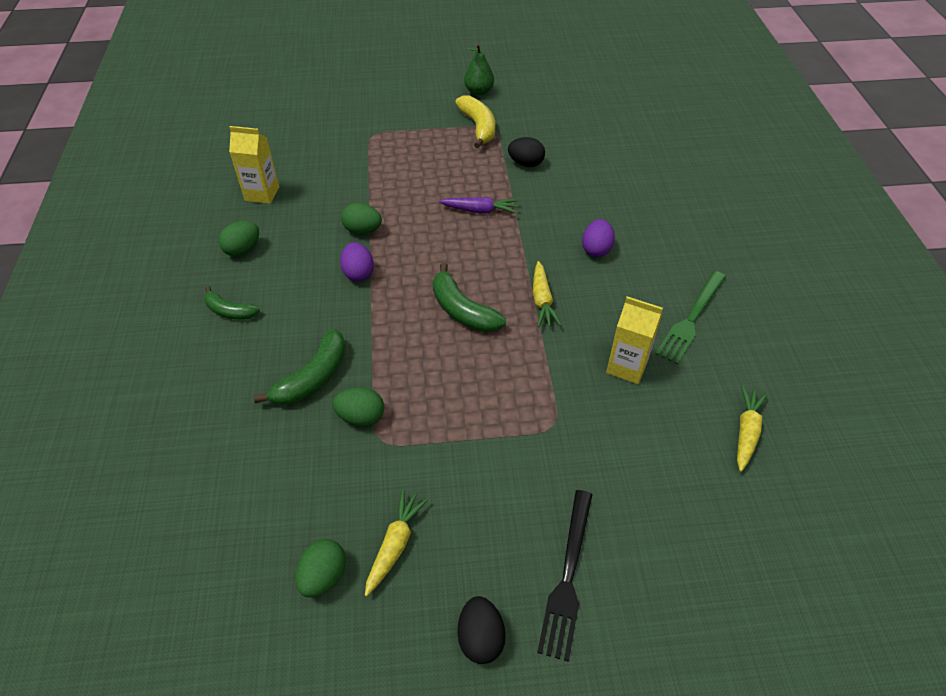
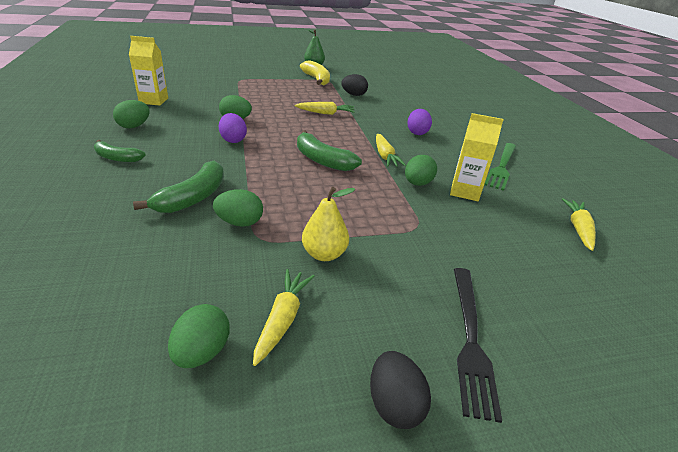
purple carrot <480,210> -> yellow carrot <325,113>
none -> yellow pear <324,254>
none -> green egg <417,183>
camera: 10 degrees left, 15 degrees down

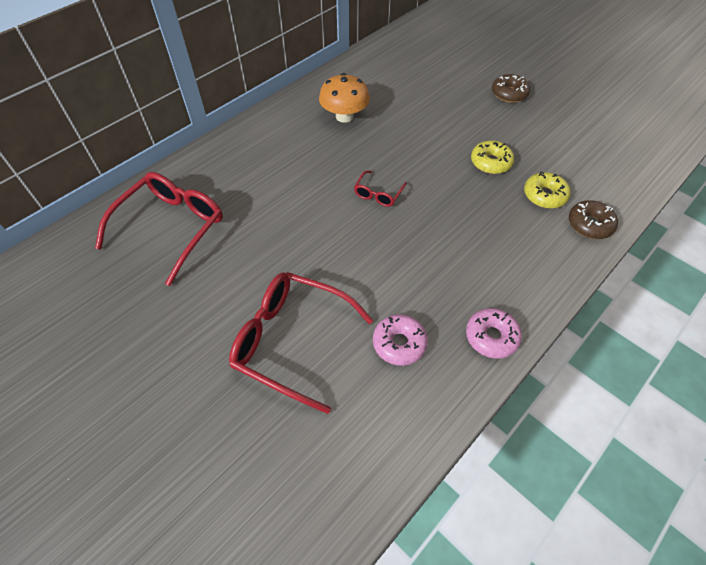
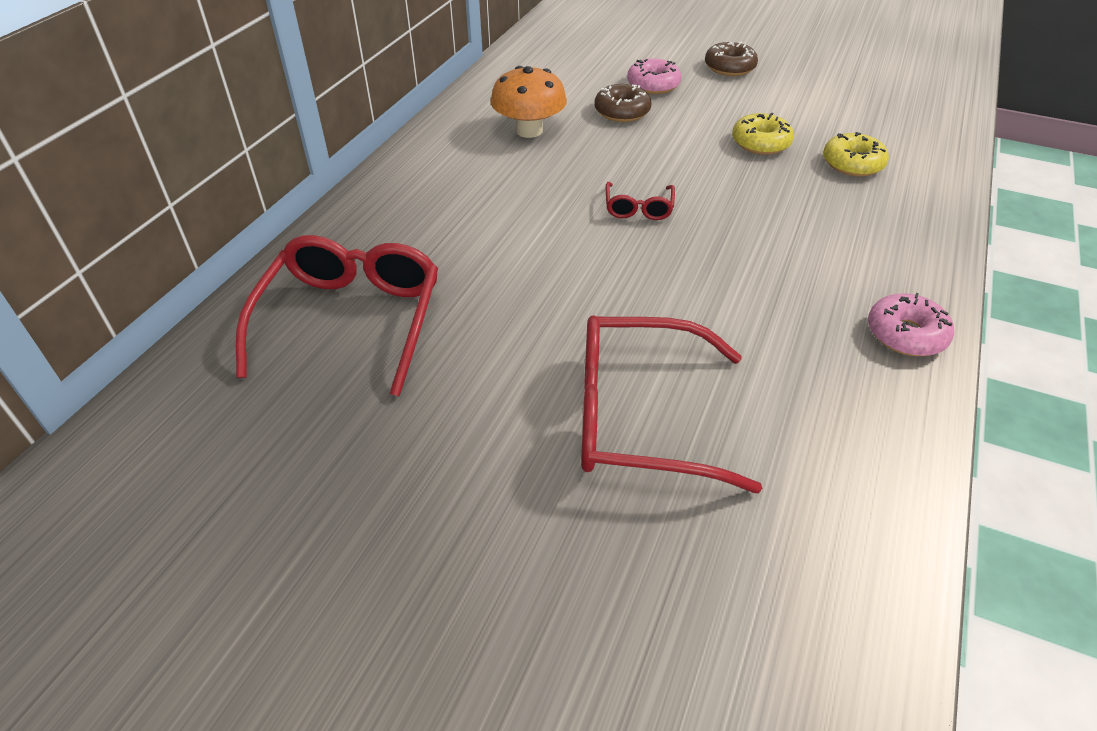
brown donut <590,224> -> brown donut <622,112>, move
pink donut <399,343> -> pink donut <653,85>, move
camera: 20 degrees left, 10 degrees down

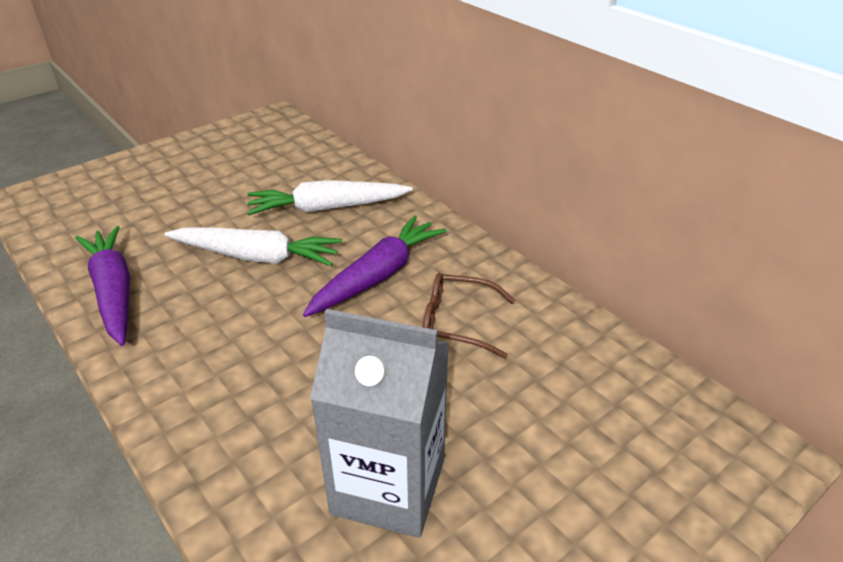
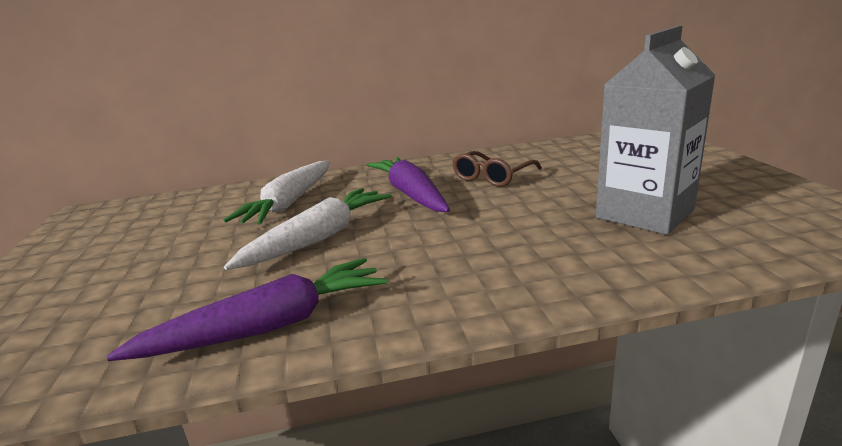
purple carrot <114,292> -> purple carrot <268,326>, 150 degrees clockwise
camera: 60 degrees left, 15 degrees down

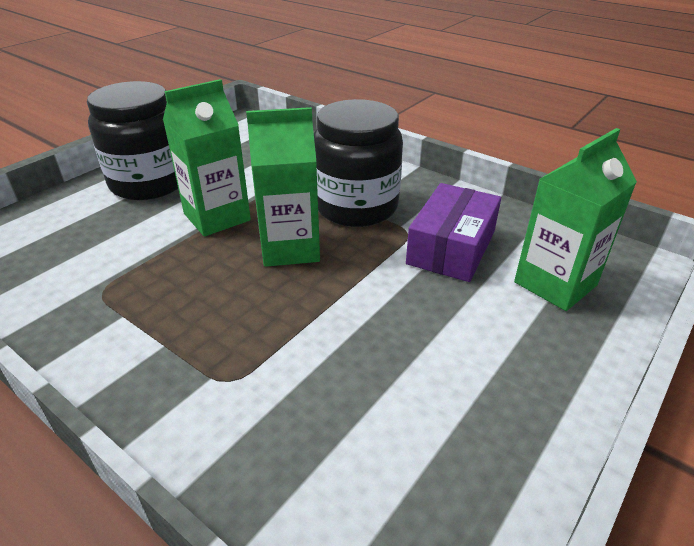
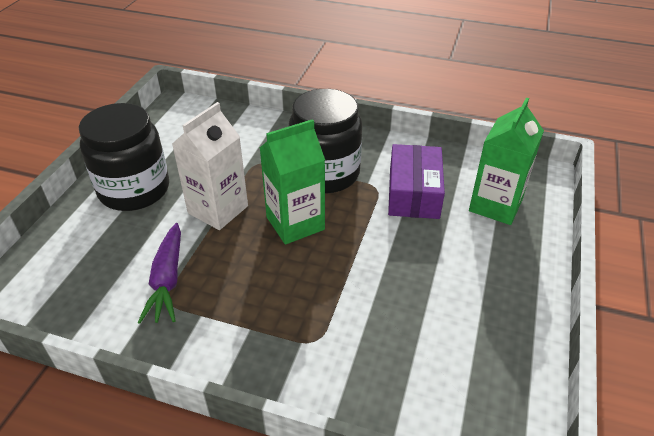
none -> purple carrot <167,280>
green carton <217,217> -> white carton <218,209>
camera: 20 degrees left, 5 degrees up

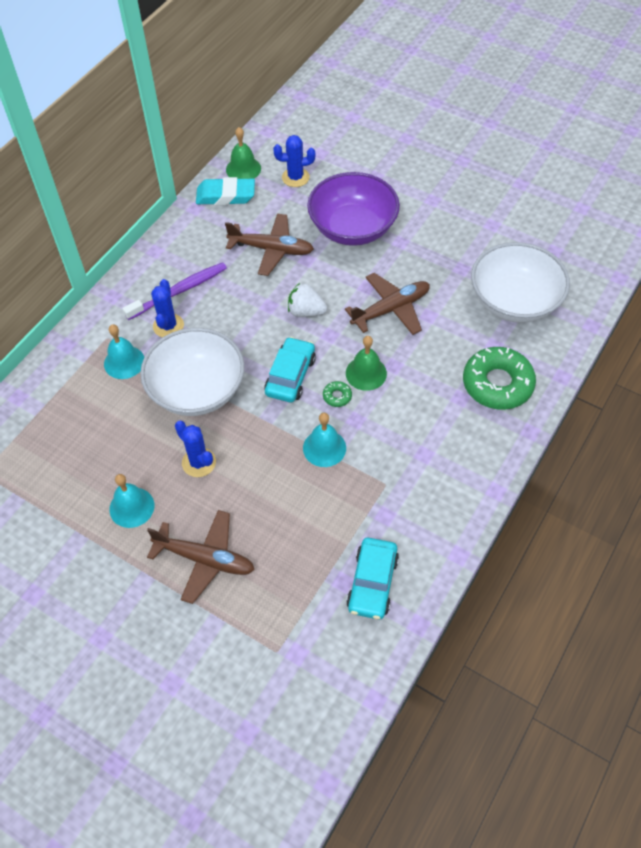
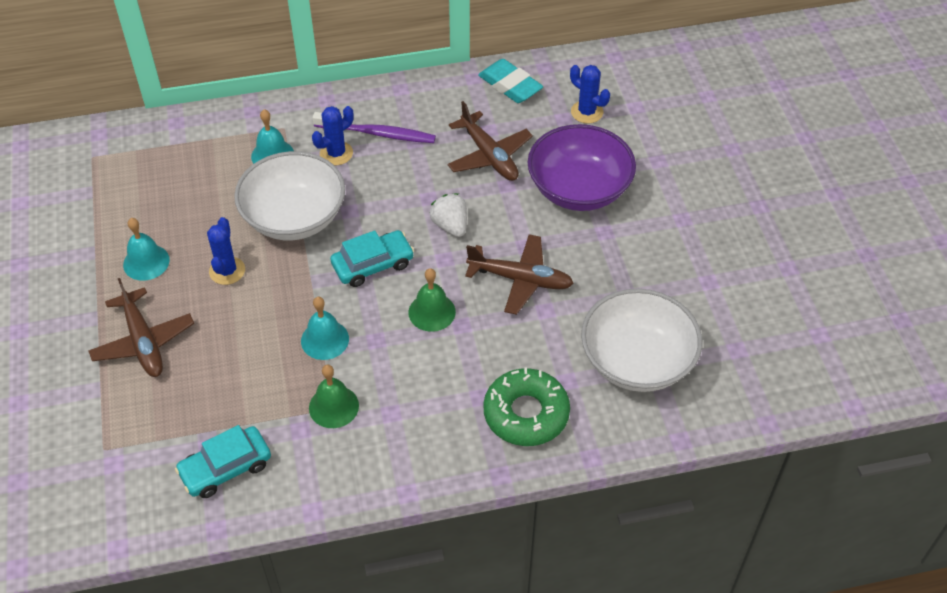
green bell <243,169> -> green bell <333,406>, move
green donut <337,396> -> none
camera: 45 degrees right, 5 degrees down

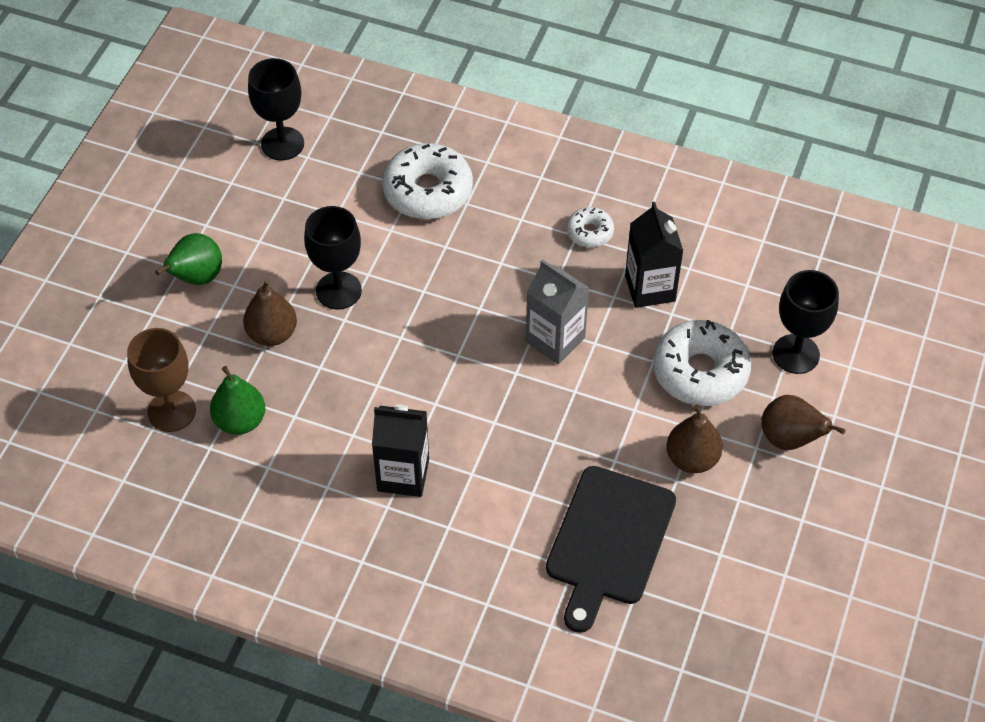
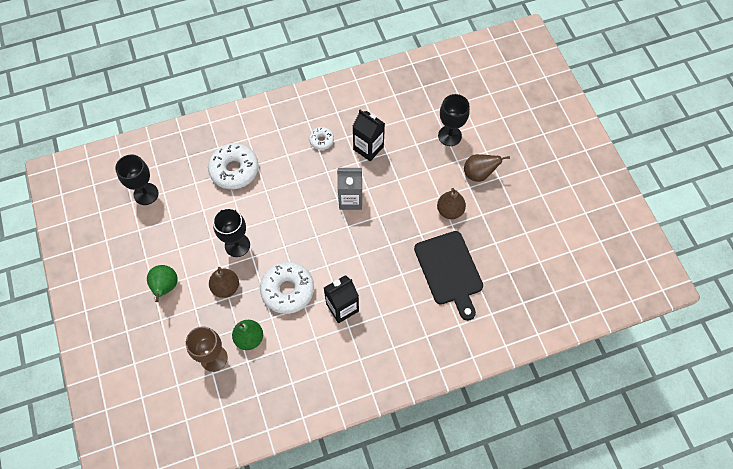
white donut <700,372> -> white donut <287,290>, move
camera: 40 degrees left, 10 degrees up

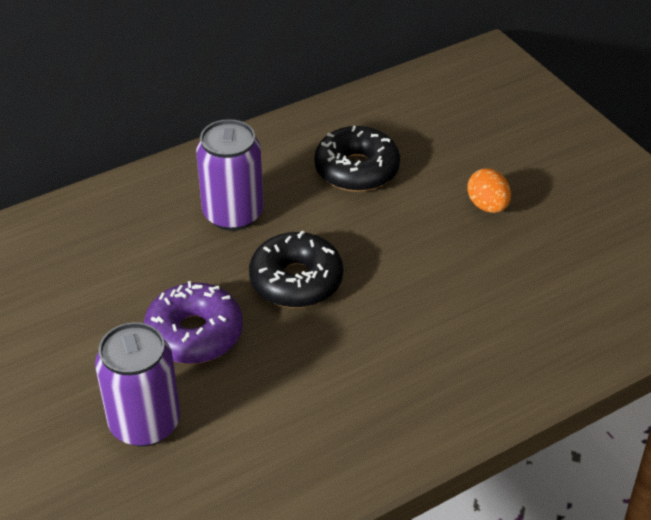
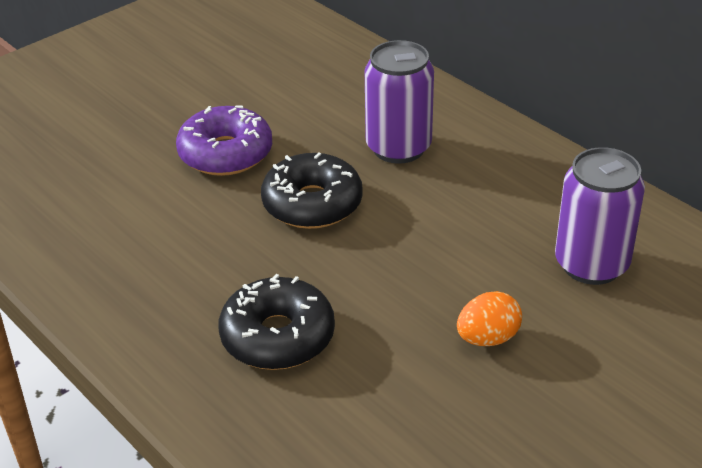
black donut <357,170> -> black donut <277,336>, move
purple can <145,423> -> purple can <591,264>, move
camera: 80 degrees right, 5 degrees down

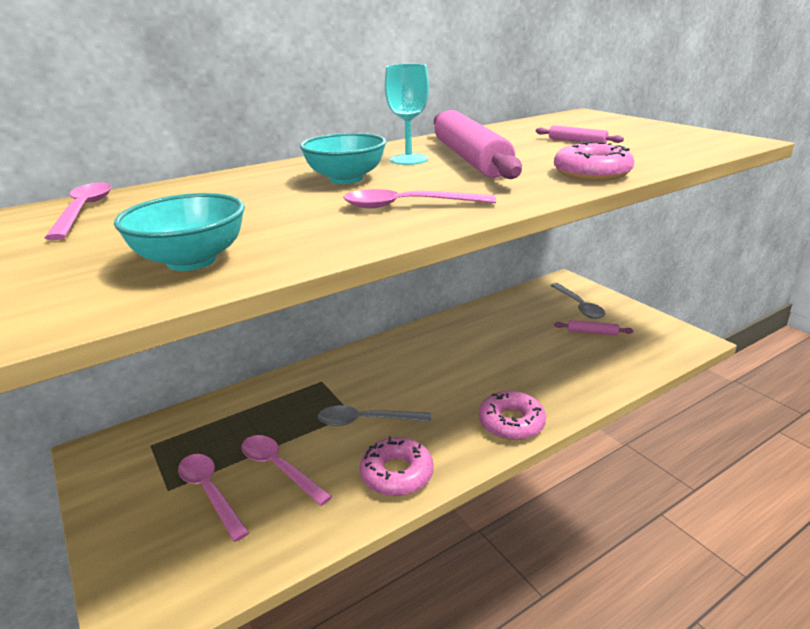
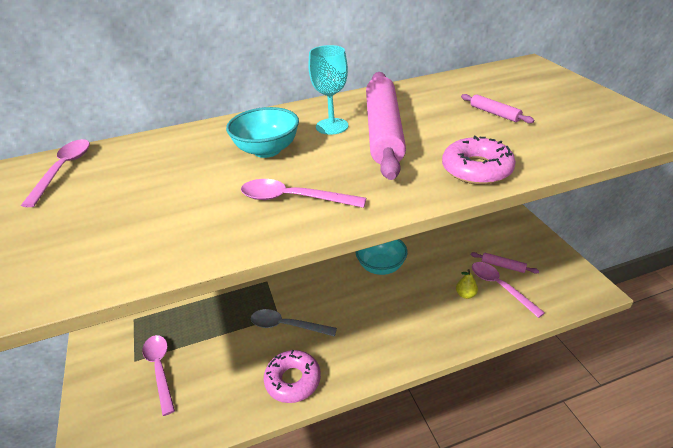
turquoise bowl <191,261> -> turquoise bowl <381,266>, move
none -> yellow pear <465,294>
pink spoon <279,468> -> pink spoon <500,287>, move
pink donut <511,422> -> none
grey spoon <579,306> -> none
camera: 15 degrees right, 10 degrees up

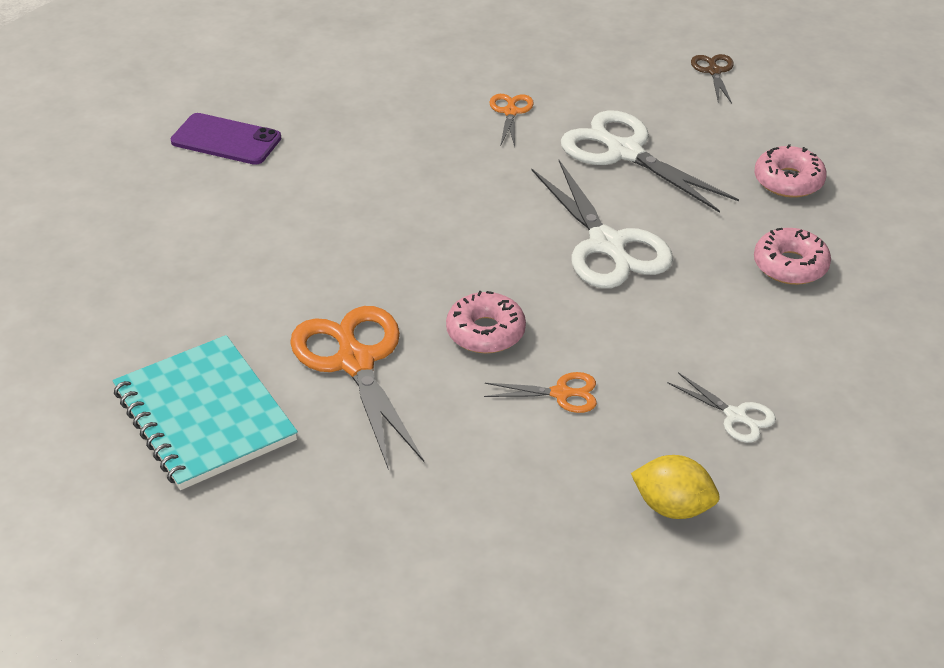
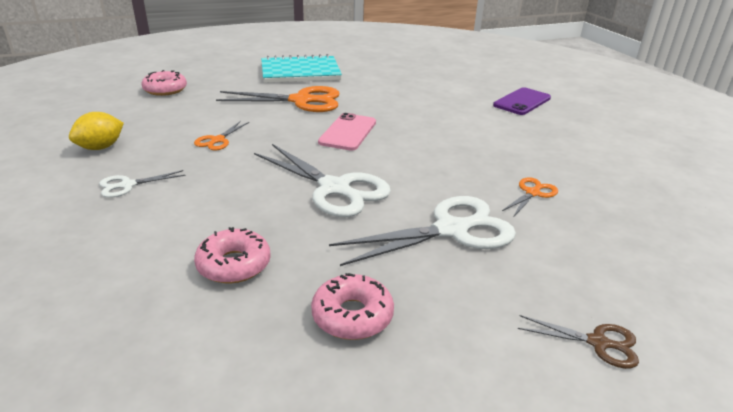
pink donut <485,332> -> pink donut <165,90>, move
white scissors <607,245> -> white scissors <334,188>, 135 degrees counterclockwise
none -> pink phone <348,132>
orange scissors <510,112> -> orange scissors <532,193>, 75 degrees counterclockwise
camera: 110 degrees right, 10 degrees down

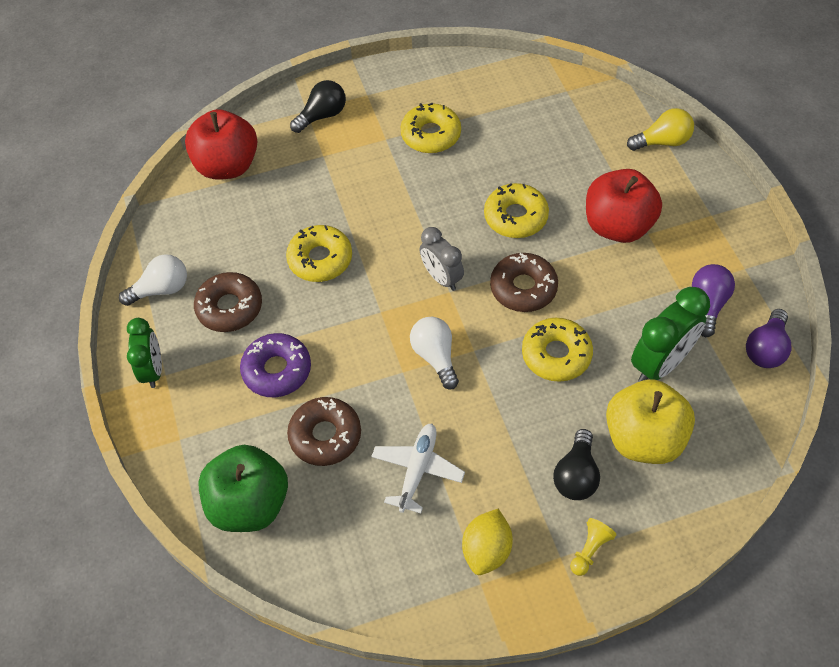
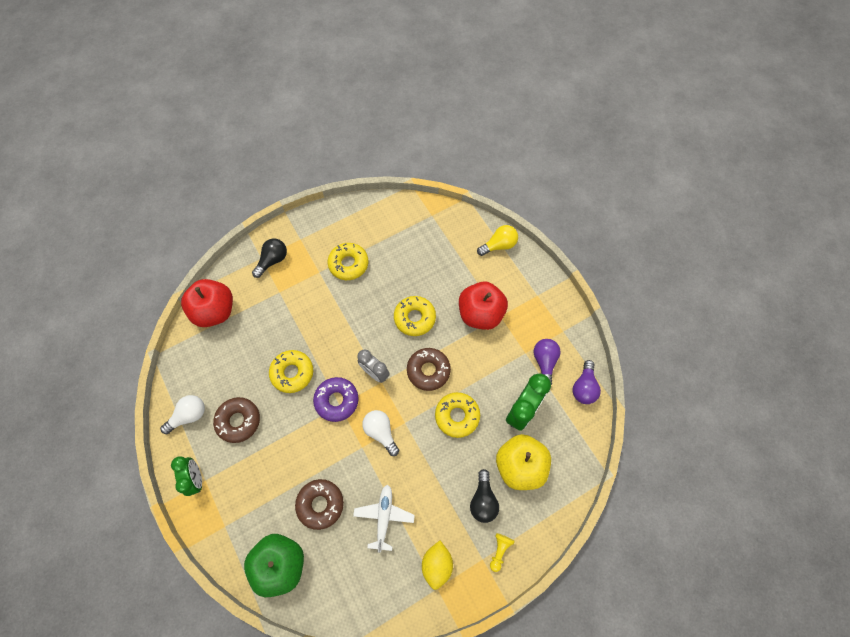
purple donut <277,370> -> purple donut <337,400>, move
camera: 15 degrees left, 10 degrees up

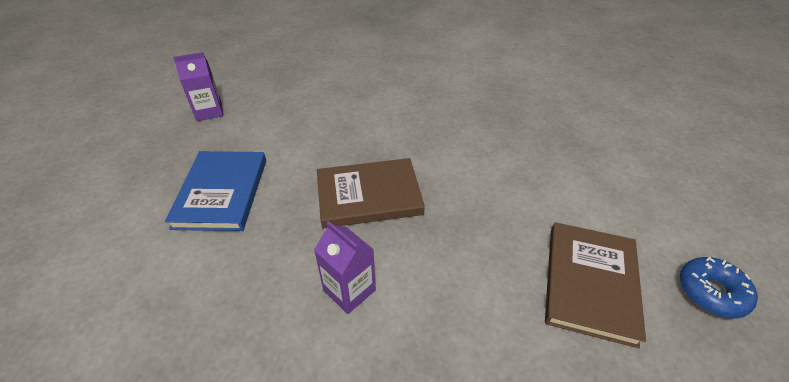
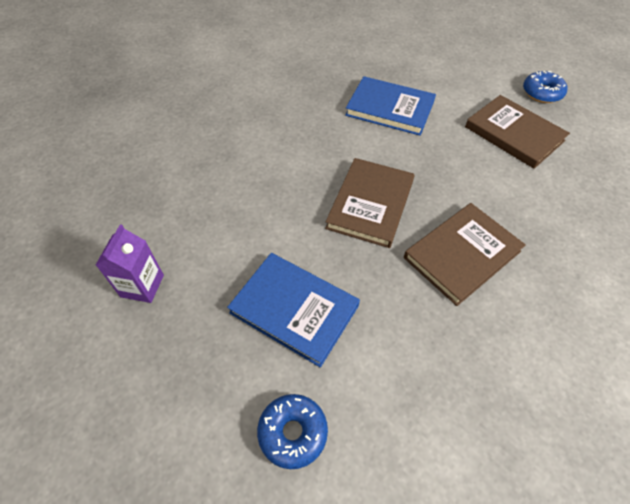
none -> blue donut <293,432>
none -> blue book <390,108>
purple carton <349,290> -> brown book <462,254>
camera: 60 degrees left, 10 degrees up

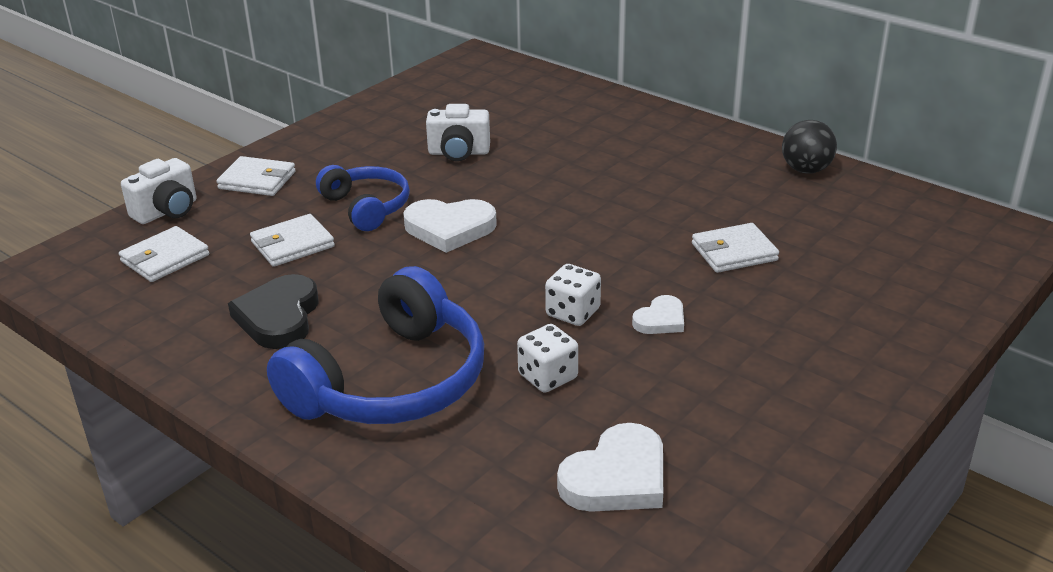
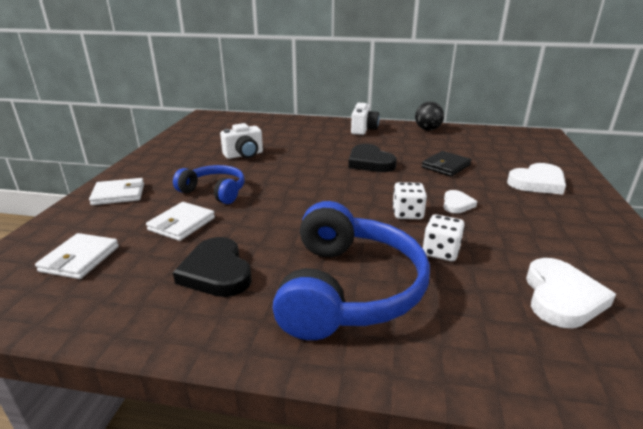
none -> black heart <370,162>
white camera <167,211> -> white camera <363,130>, move
white wallet <734,252> -> black wallet <446,166>
white heart <449,228> -> white heart <537,183>, move
camera: 30 degrees left, 5 degrees down

